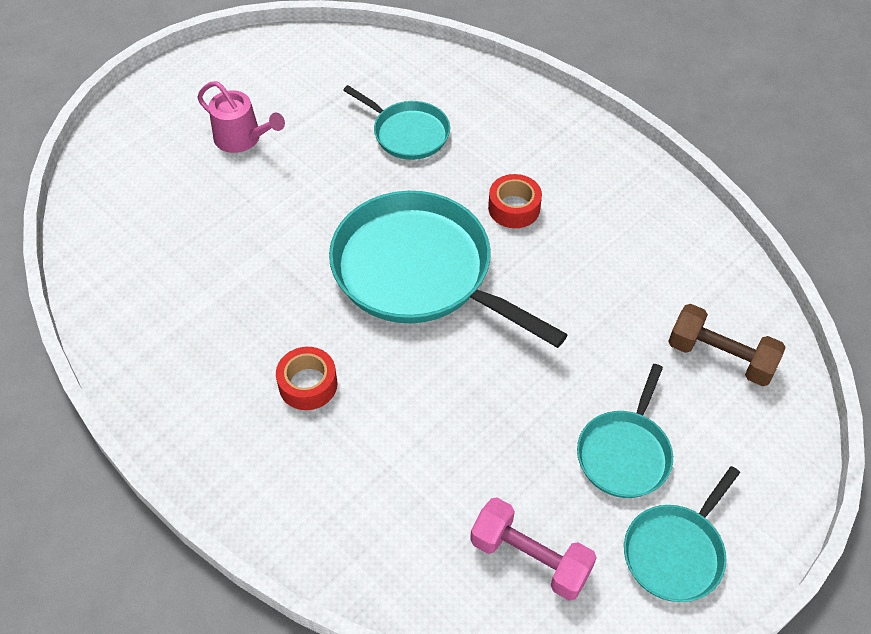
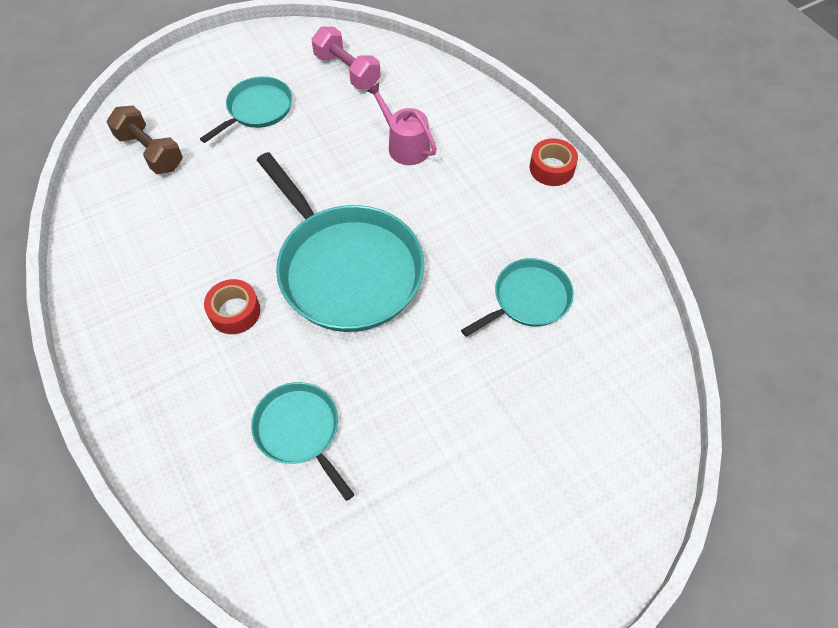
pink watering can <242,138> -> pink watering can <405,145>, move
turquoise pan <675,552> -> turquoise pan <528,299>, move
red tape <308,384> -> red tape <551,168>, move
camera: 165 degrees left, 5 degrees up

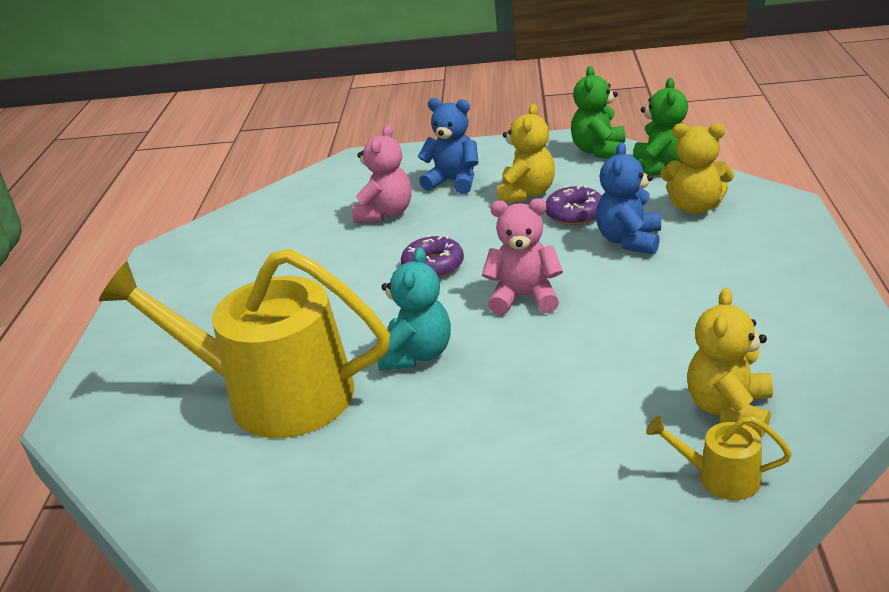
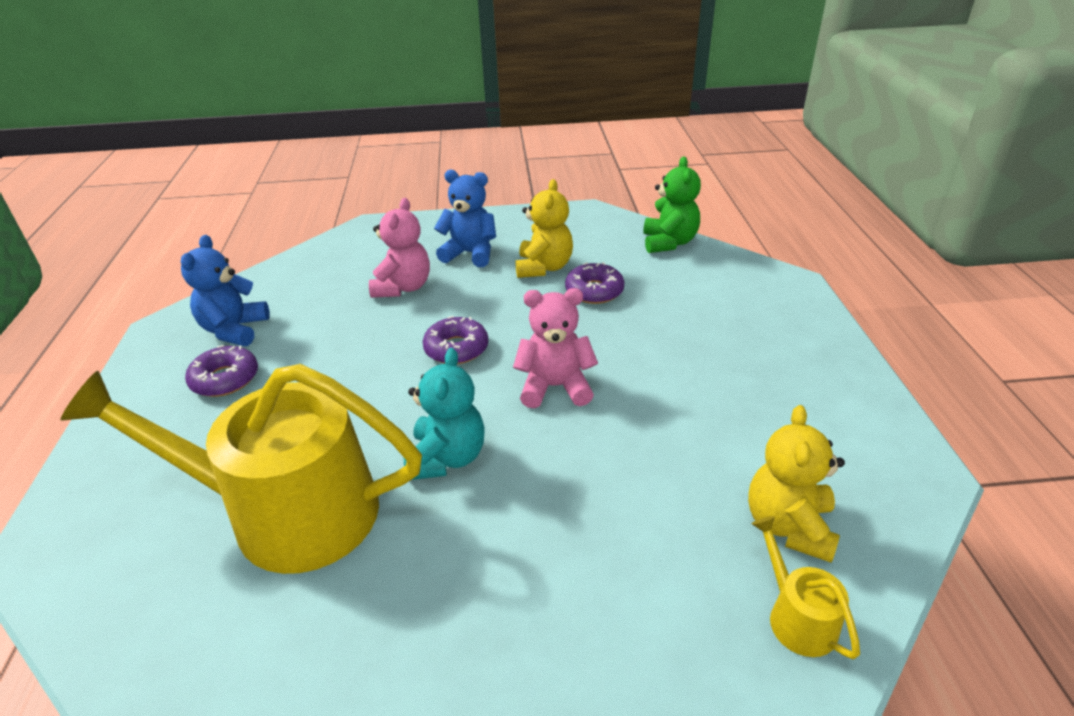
blue teddy bear <629,240> -> blue teddy bear <234,330>, move
none -> purple donut <225,379>
yellow watering can <720,477> -> yellow watering can <797,617>, 60 degrees clockwise
green teddy bear <599,151> -> none
yellow teddy bear <695,207> -> none
camera: 10 degrees left, 5 degrees up

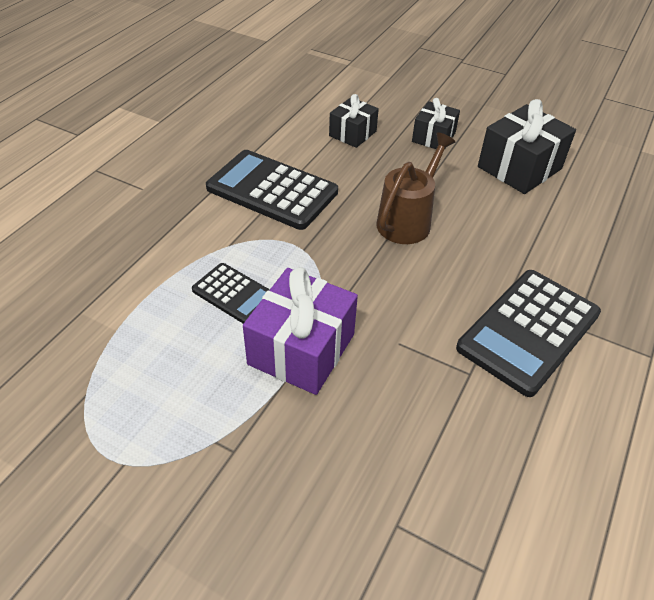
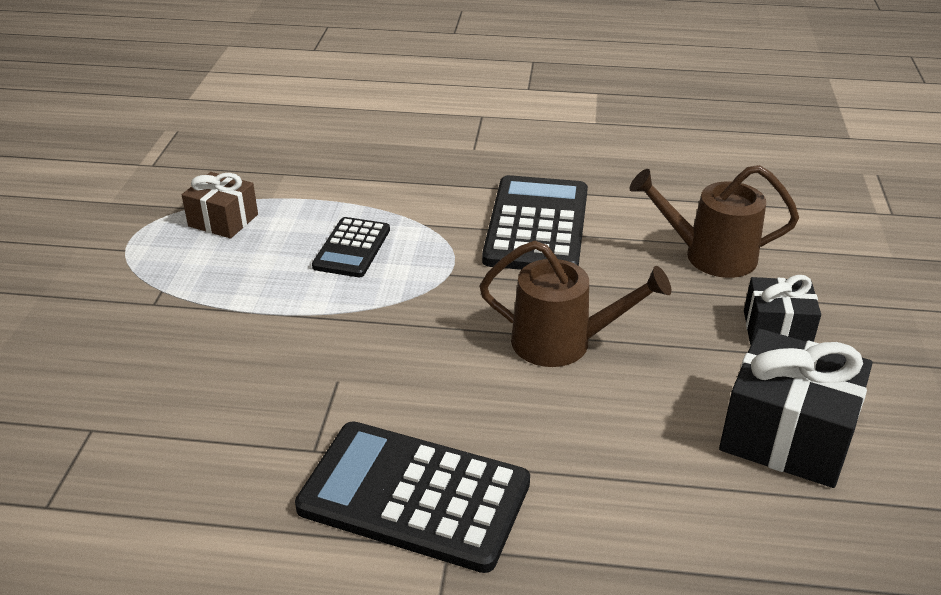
none -> brown gift <223,220>
black gift <352,133> -> brown watering can <709,256>
purple gift <301,349> -> none
camera: 70 degrees right, 10 degrees down

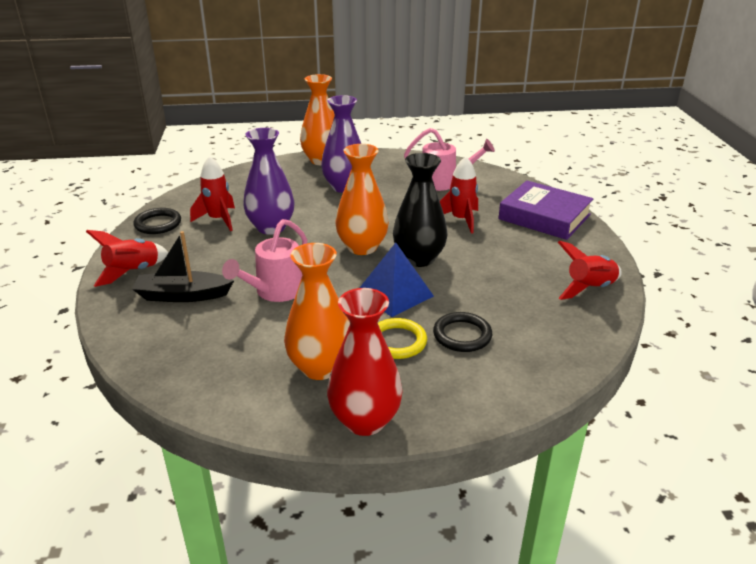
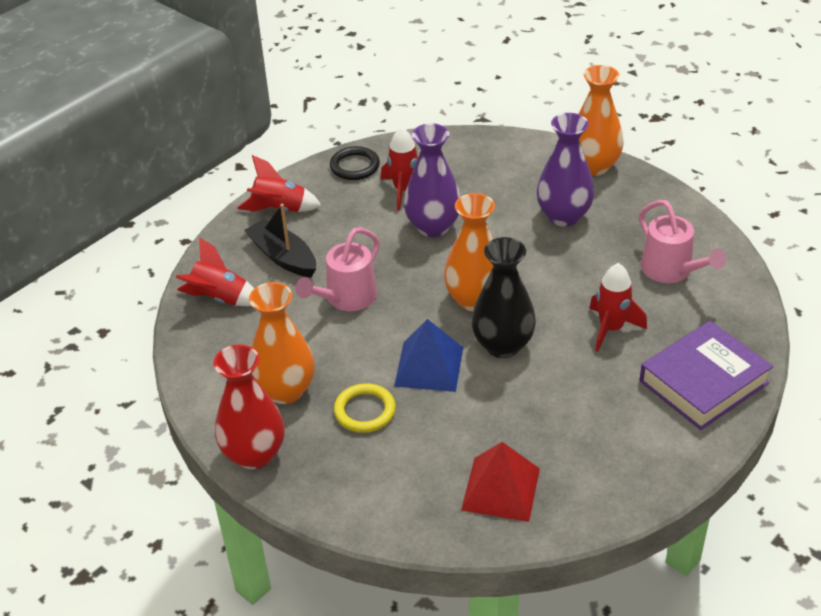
red rocket <589,288> -> red rocket <220,299>, move
pink watering can <274,292> -> pink watering can <346,299>, 45 degrees counterclockwise
none -> red pyramid <500,489>
purple book <544,217> -> purple book <703,382>, 60 degrees clockwise
black ring <462,335> -> none
camera: 50 degrees right, 10 degrees up

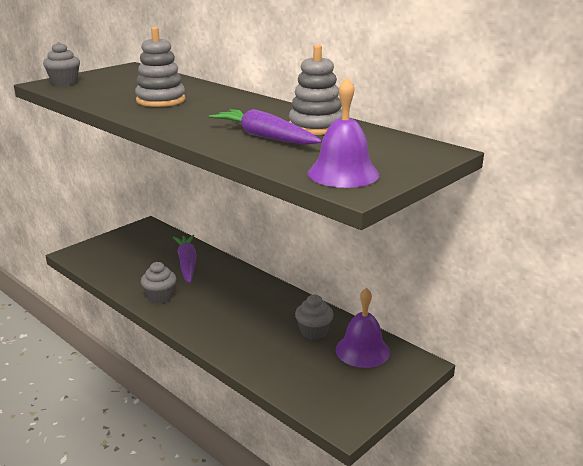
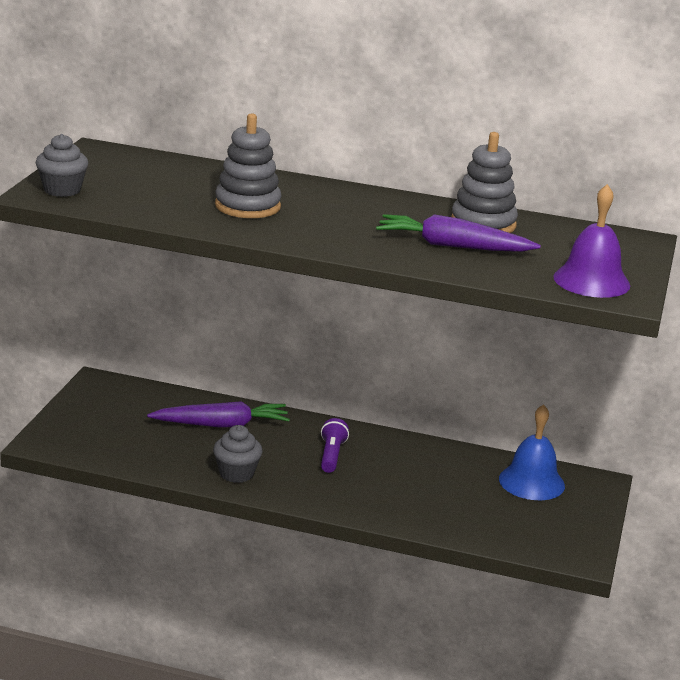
purple carrot <187,264> -> purple carrot <221,425>, 120 degrees clockwise
none -> purple flashlight <331,455>
purple bell <362,350> -> blue bell <531,482>
grey cupcake <313,332> -> none
camera: 30 degrees left, 0 degrees up

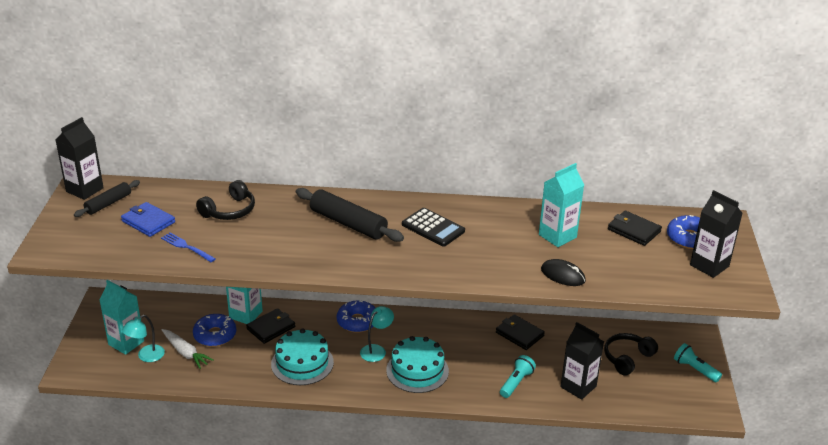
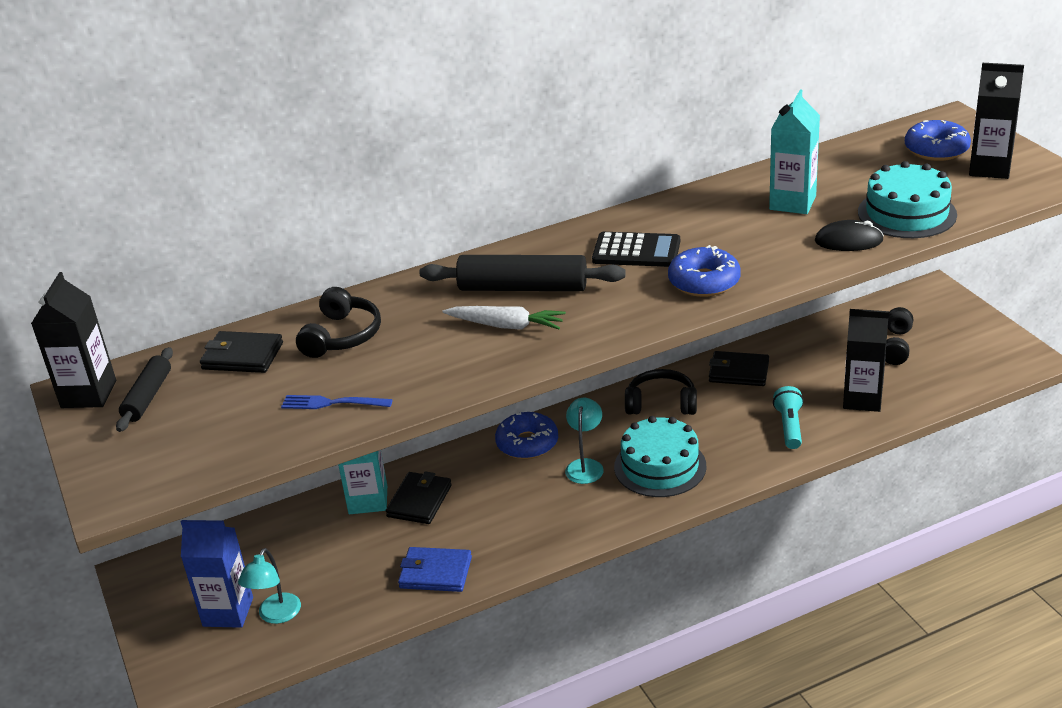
turquoise carton <126,343> -> blue carton <228,612>
black wallet <634,230> -> black wallet <242,356>, move
blue wallet <148,222> -> blue wallet <435,573>, move
white carrot <185,353> -> white carrot <506,326>, move
none -> black headphones <661,403>
blue donut <215,335> -> blue donut <704,282>, move
turquoise cake <302,363> -> turquoise cake <907,213>, move
turquoise flashlight <695,369> -> none
camera: 25 degrees left, 0 degrees up

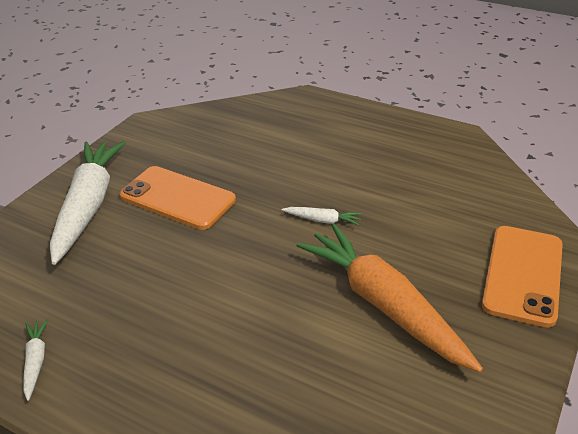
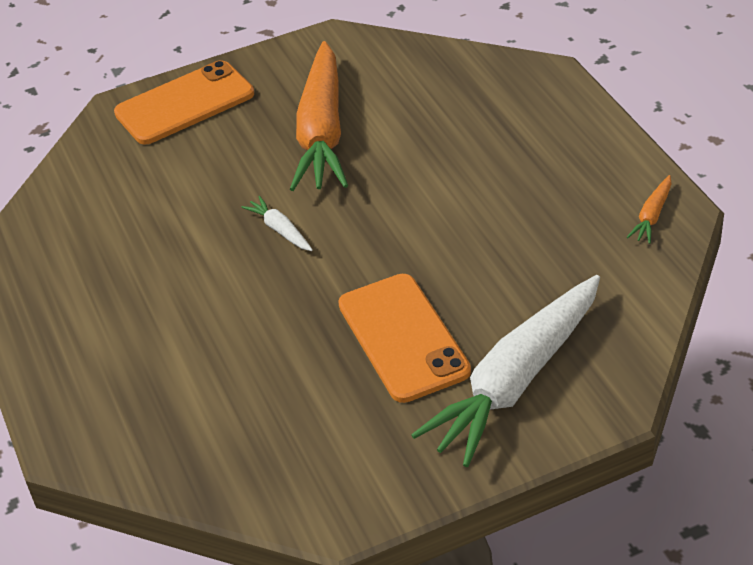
white carrot <36,361> -> orange carrot <652,216>
camera: 140 degrees left, 5 degrees up

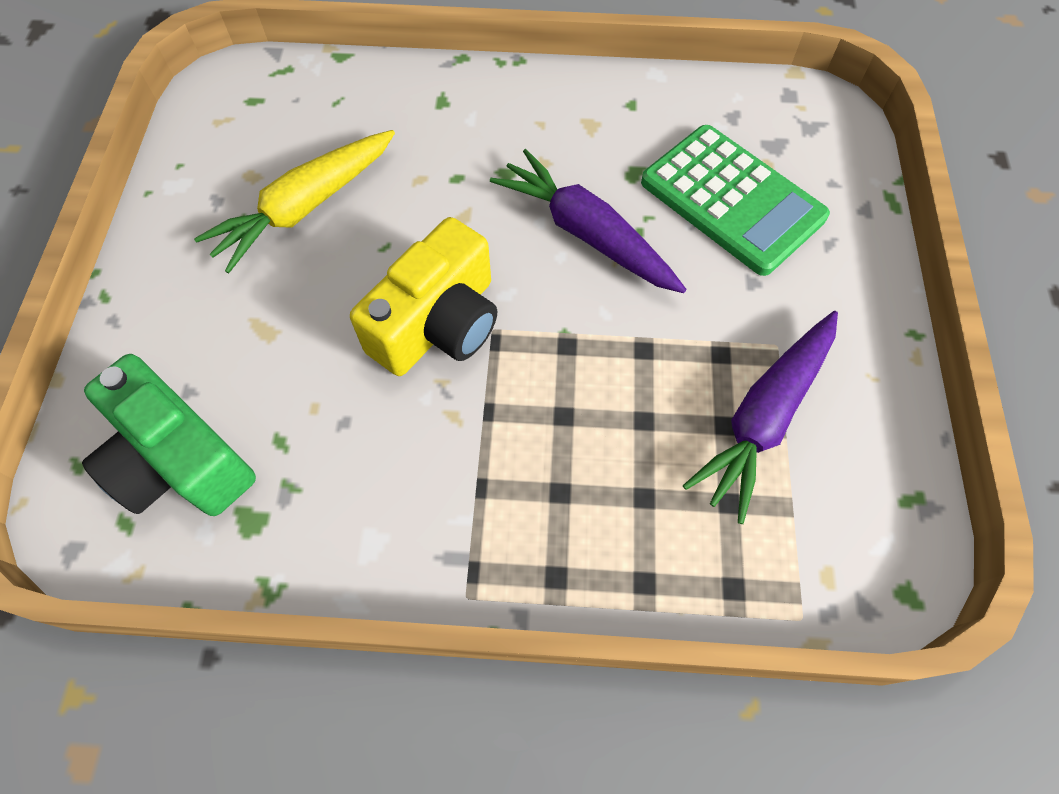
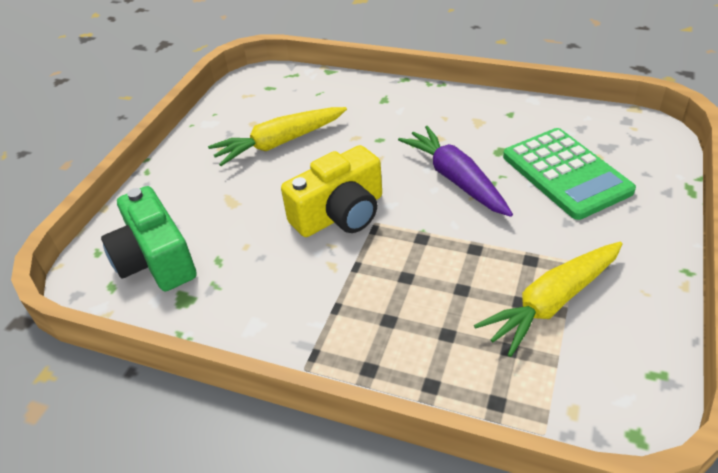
purple carrot <764,418> -> yellow carrot <551,303>
camera: 20 degrees right, 20 degrees down

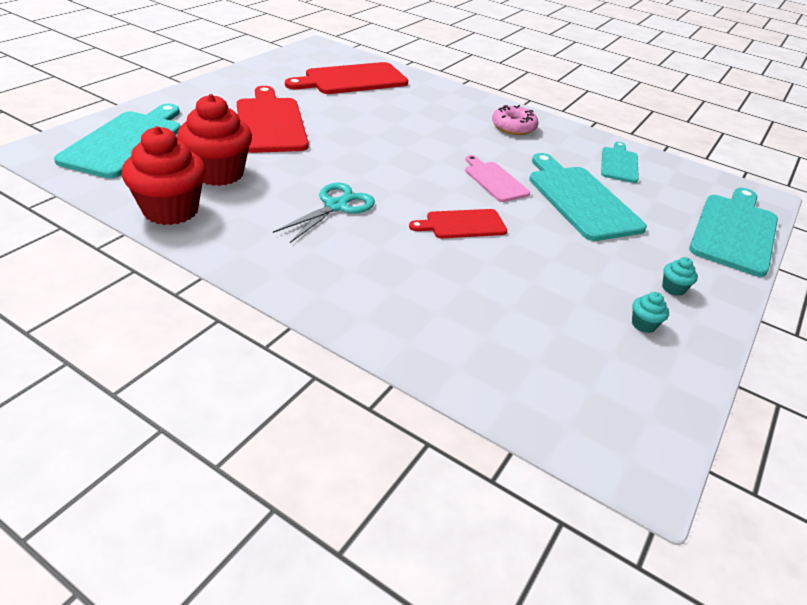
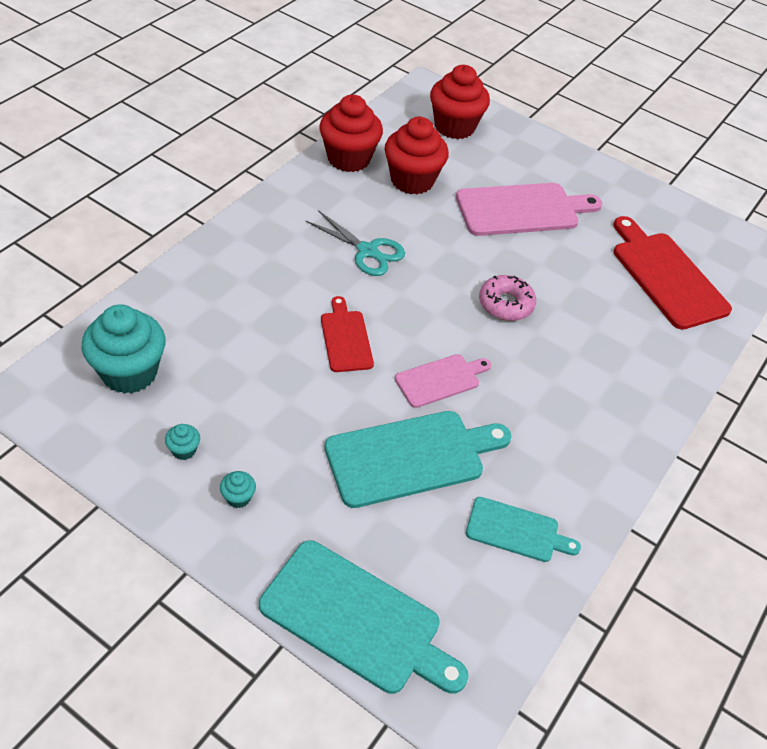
none -> turquoise cupcake <129,372>
turquoise cutting board <125,142> -> red cupcake <454,127>
red cutting board <270,123> -> pink cutting board <522,209>
pink donut <513,127> -> pink donut <505,304>, move
camera: 90 degrees right, 10 degrees up

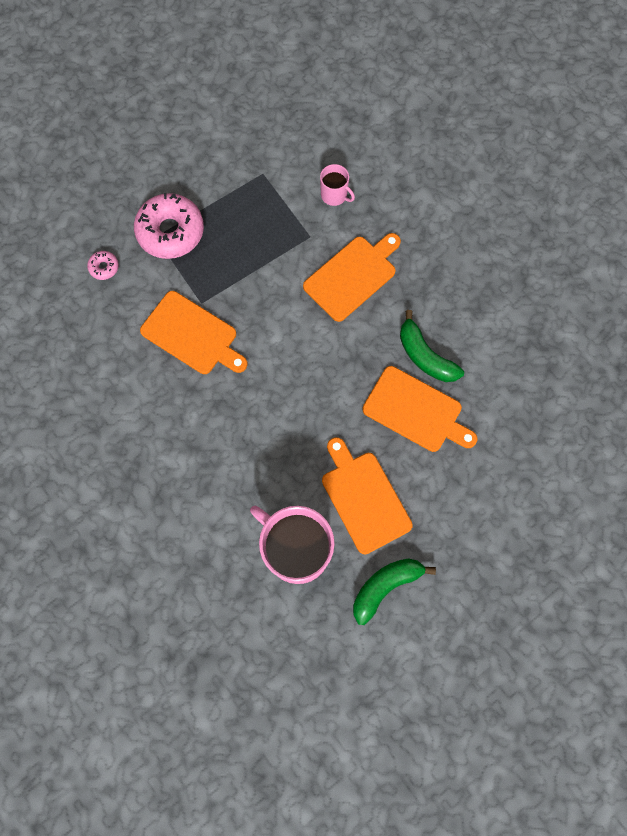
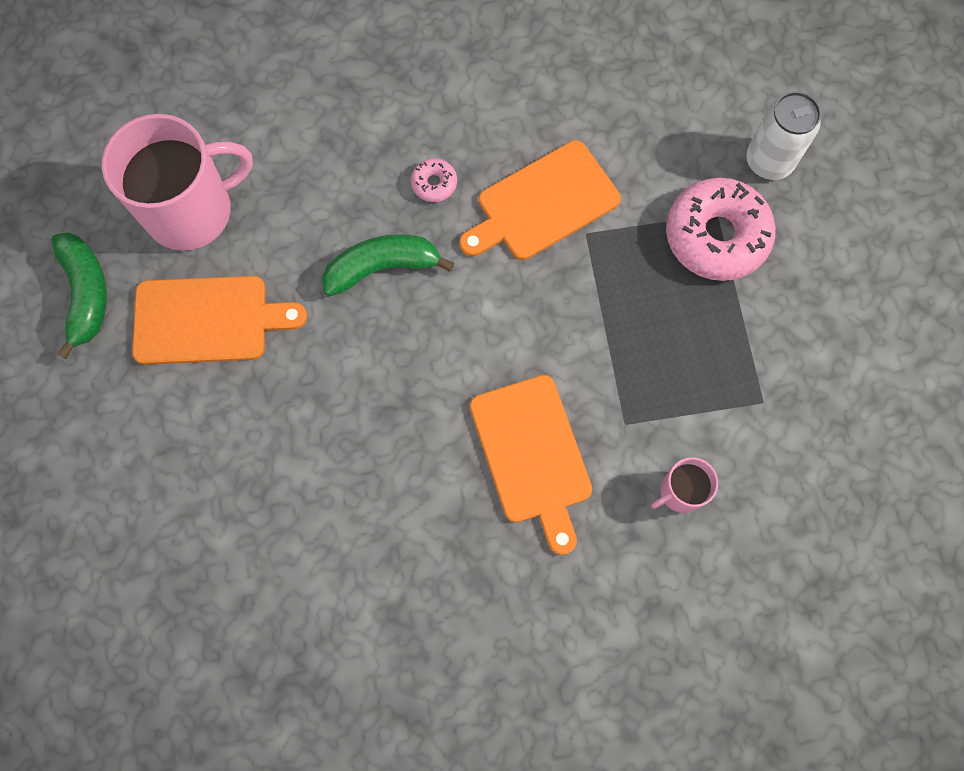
green banana <425,356> -> green banana <382,267>, move
pink donut <104,267> -> pink donut <434,183>, move
none -> white can <769,161>
orange cutting board <416,411> -> none
camera: 115 degrees right, 0 degrees up

